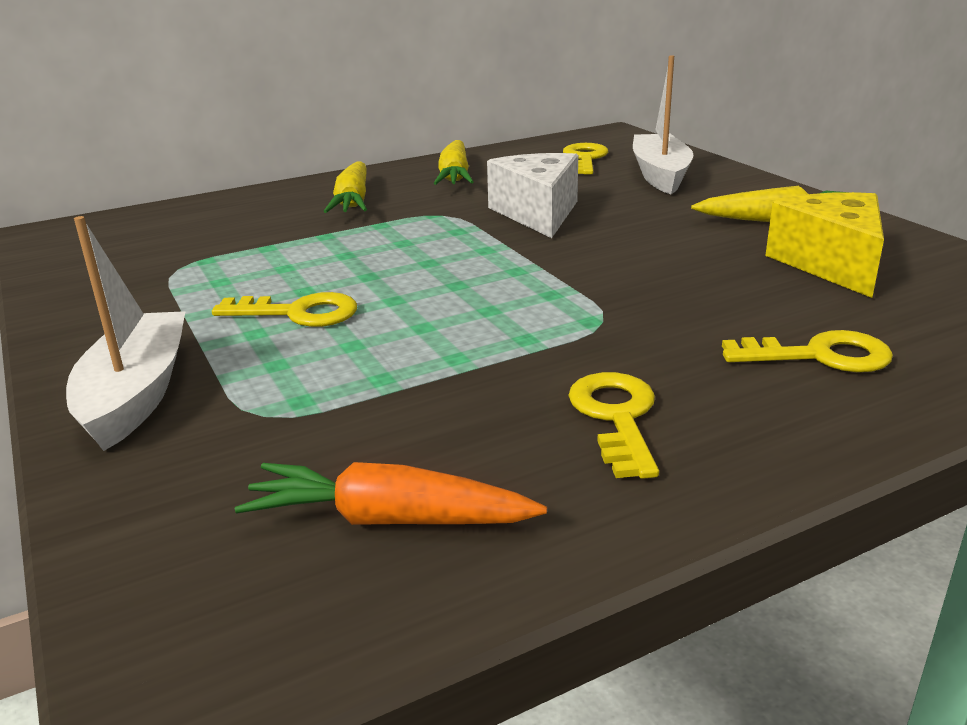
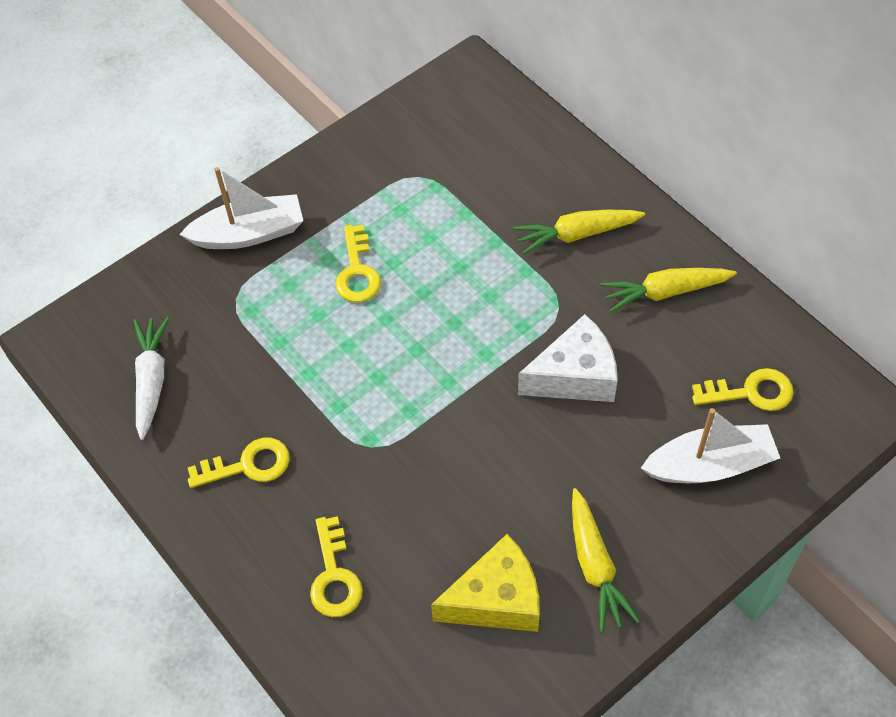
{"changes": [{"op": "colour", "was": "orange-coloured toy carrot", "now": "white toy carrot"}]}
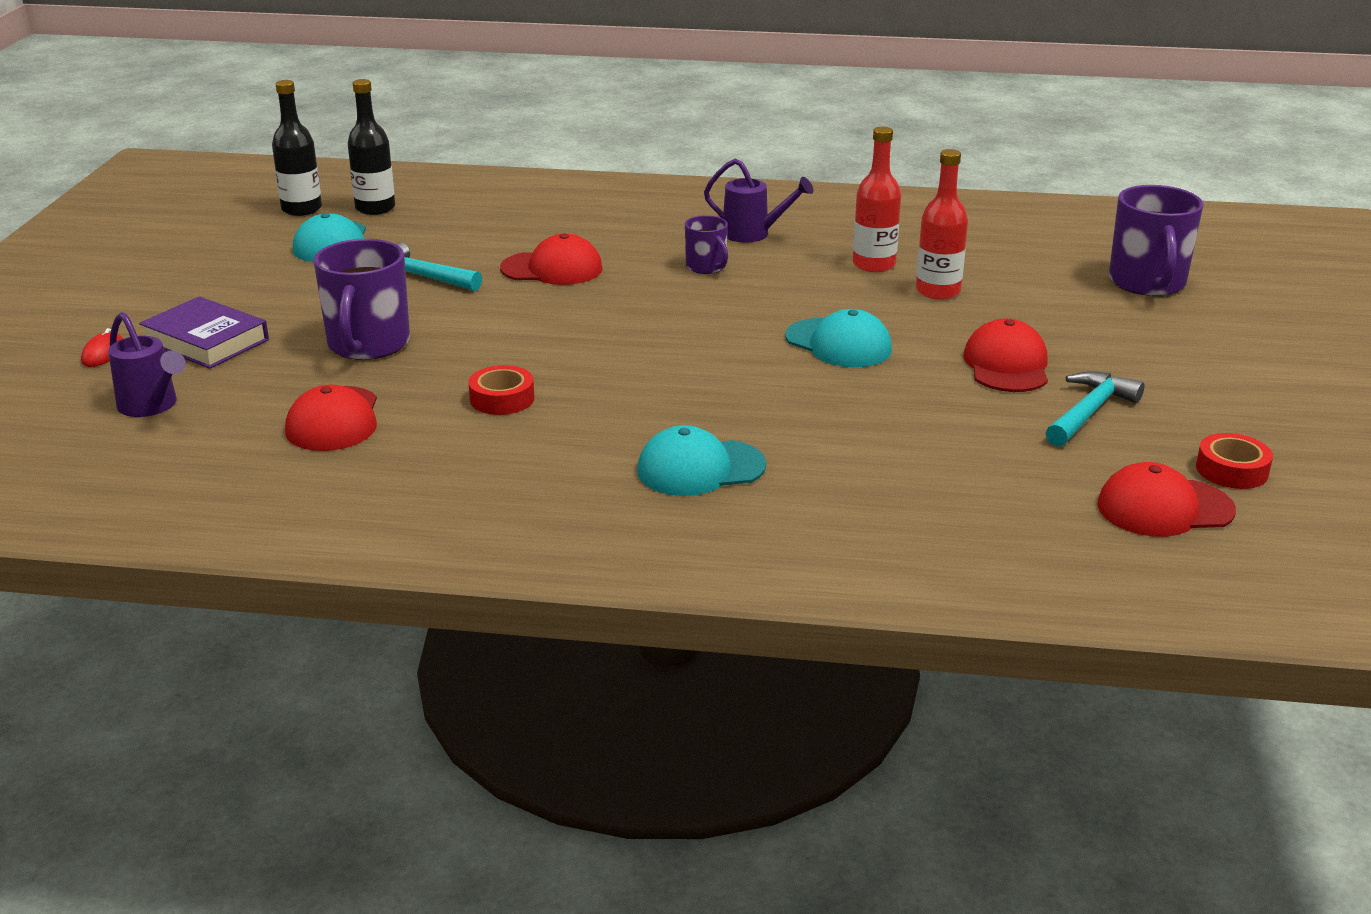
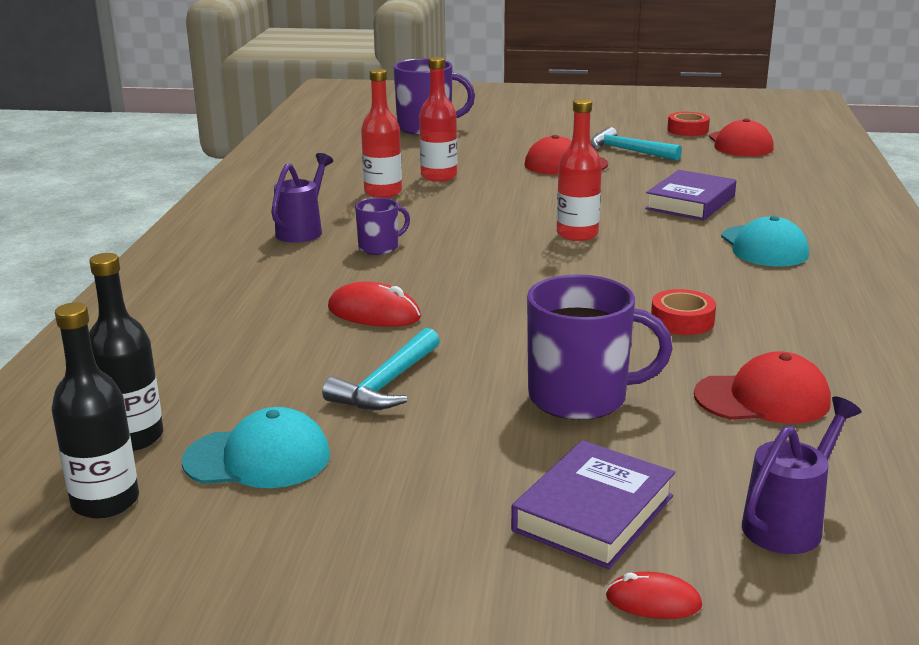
{"changes": [{"op": "exchanged", "was": "scarlet cap (no. 2 from left)", "now": "scarlet PC mouse (no. 1 from left)"}, {"op": "missing", "was": "turquoise cap (no. 3 from left)"}, {"op": "appeared", "now": "scarlet drink bottle (no. 3 from left)"}, {"op": "appeared", "now": "violet hardcover (no. 2 from left)"}]}
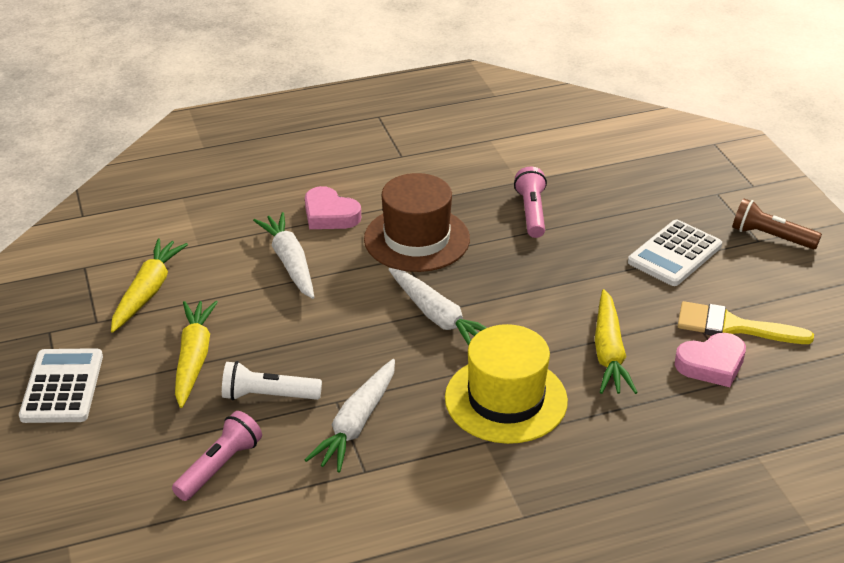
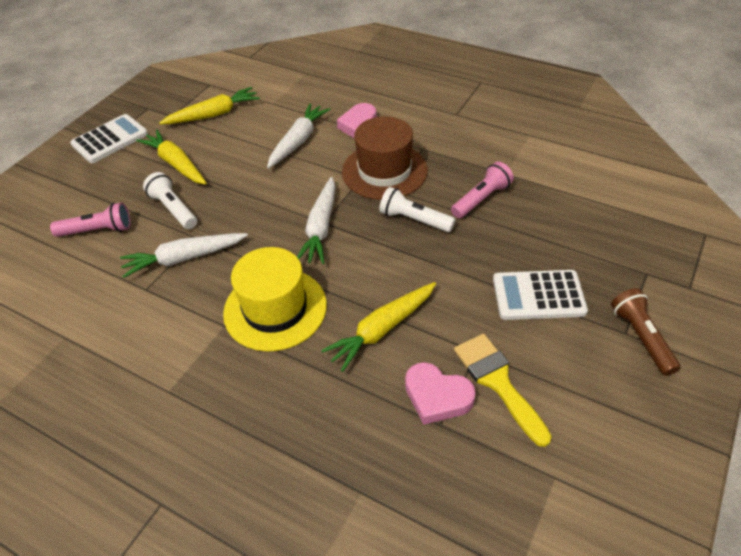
{"changes": [{"op": "spun", "was": "bright yellow toy carrot (no. 2 from left in the first image)", "clockwise": -90}, {"op": "appeared", "now": "white pocket torch (no. 2 from left)"}]}
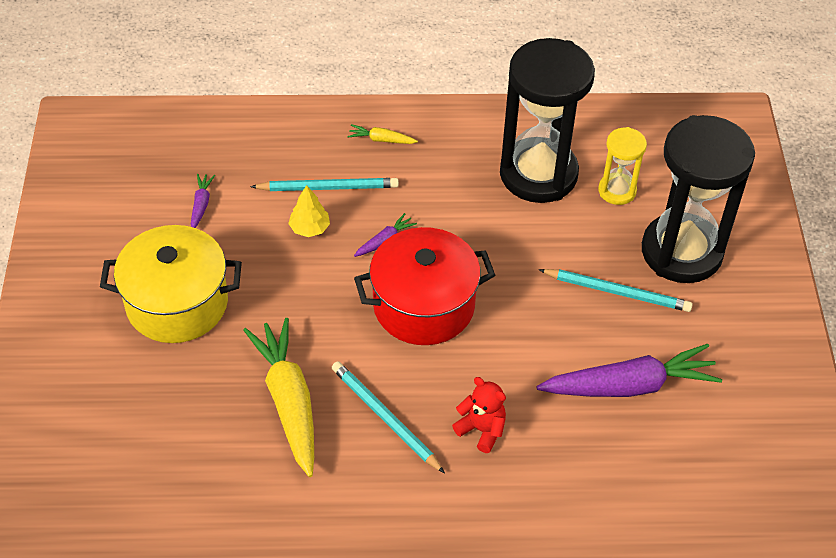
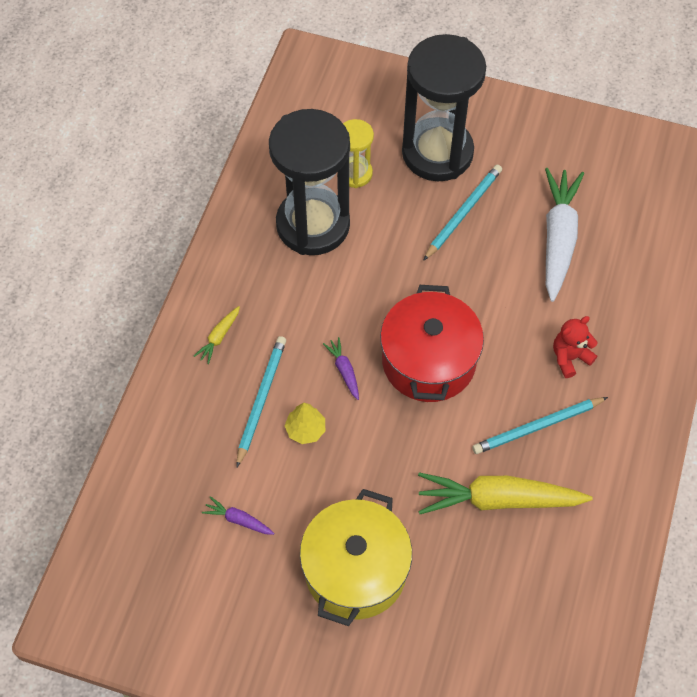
{"changes": [{"op": "colour", "was": "violet toy carrot (no. 3 from left)", "now": "white toy carrot"}]}
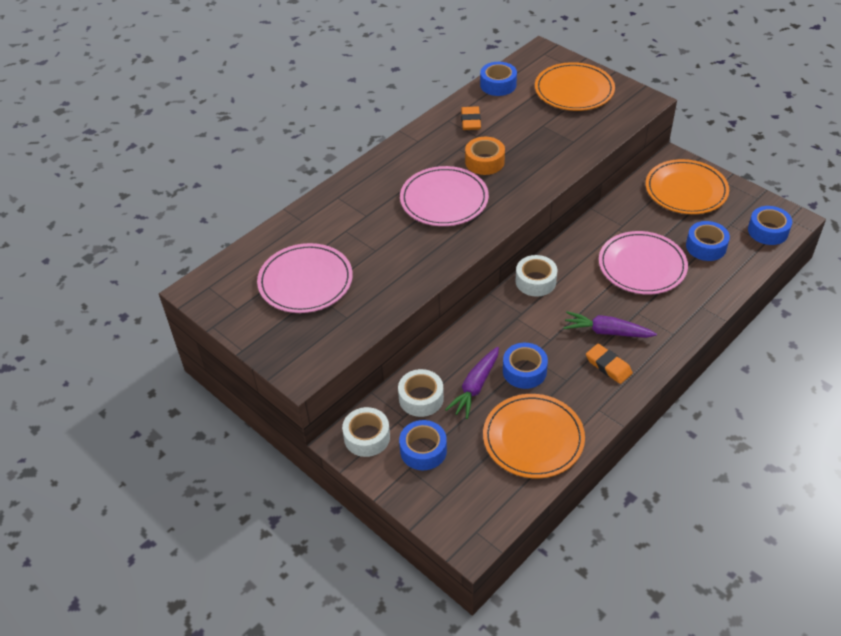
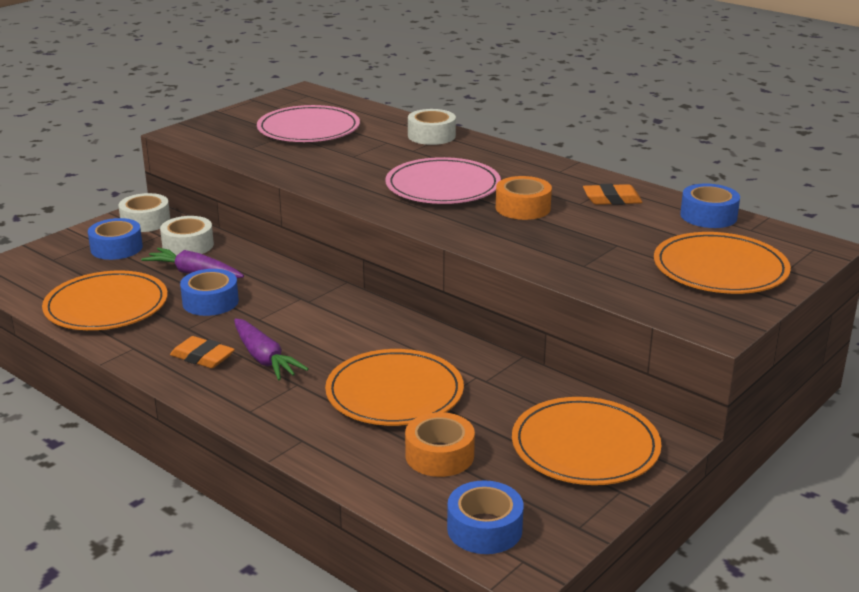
{"changes": [{"op": "colour", "was": "royal blue sticky tape (no. 4 from left)", "now": "orange-coloured sticky tape (no. 1 from left)"}, {"op": "colour", "was": "pink plate (no. 3 from left)", "now": "orange-coloured plate (no. 2 from left)"}, {"op": "relocated", "was": "white sticky tape (no. 3 from left)"}, {"op": "spun", "was": "violet toy carrot (no. 2 from left)", "clockwise": 135}, {"op": "spun", "was": "orange-coloured pencil eraser (no. 2 from left in the first image)", "clockwise": 75}]}
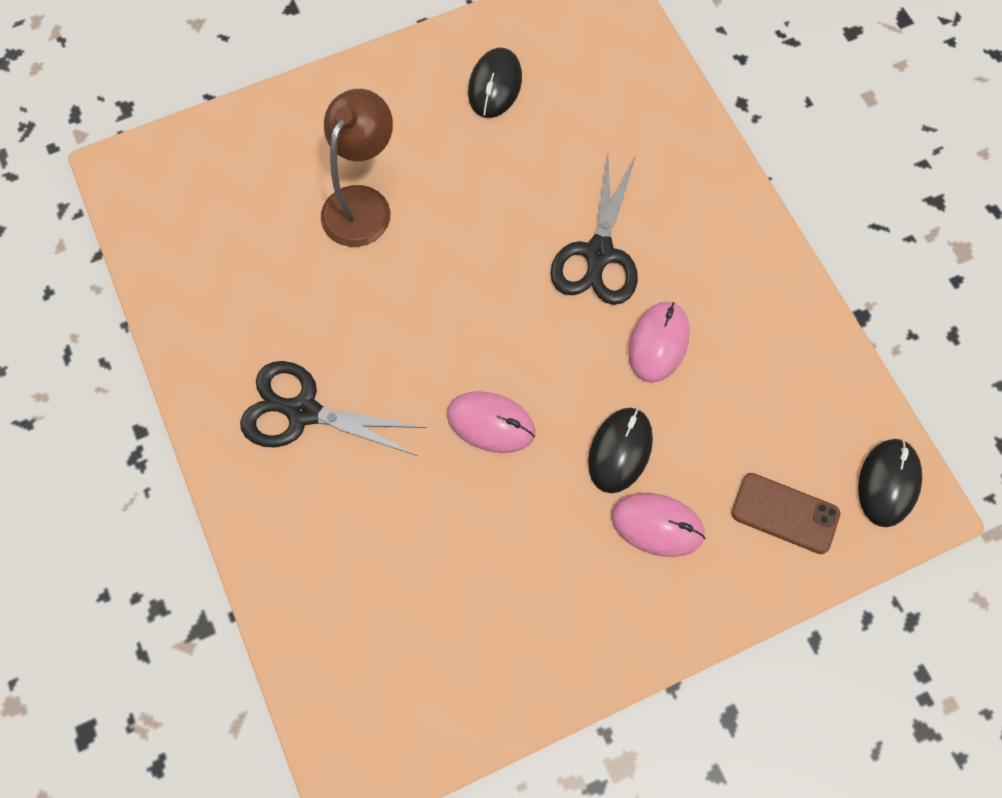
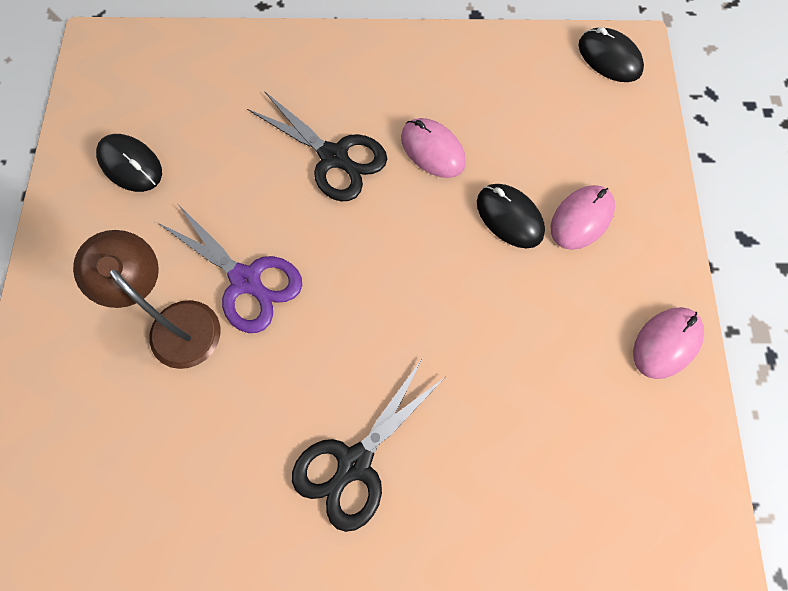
{"changes": [{"op": "relocated", "was": "pink PC mouse (no. 1 from left in the first image)", "now": "pink PC mouse (no. 3 from left)"}, {"op": "missing", "was": "brown mobile phone"}, {"op": "appeared", "now": "violet pair of scissors"}]}
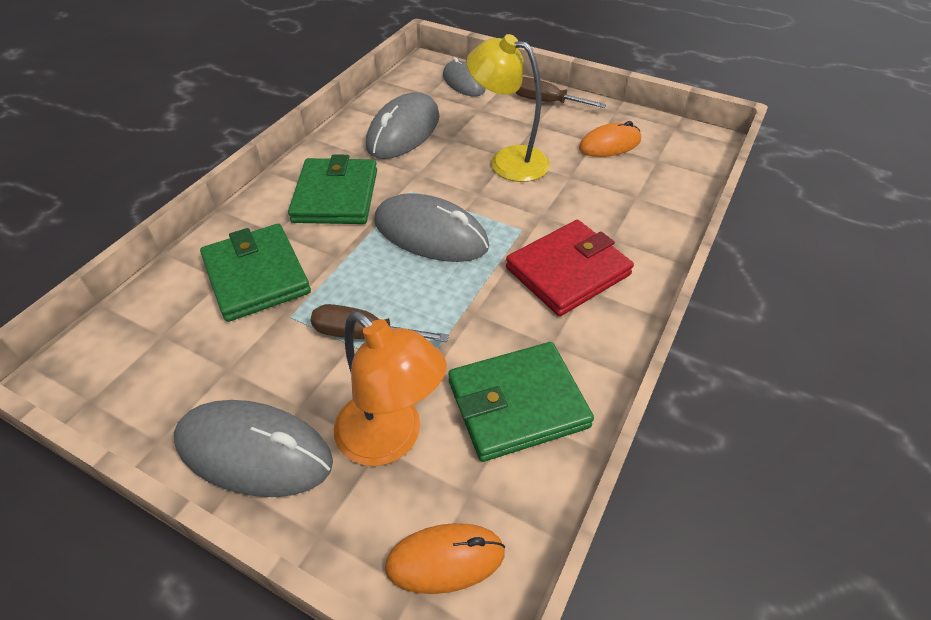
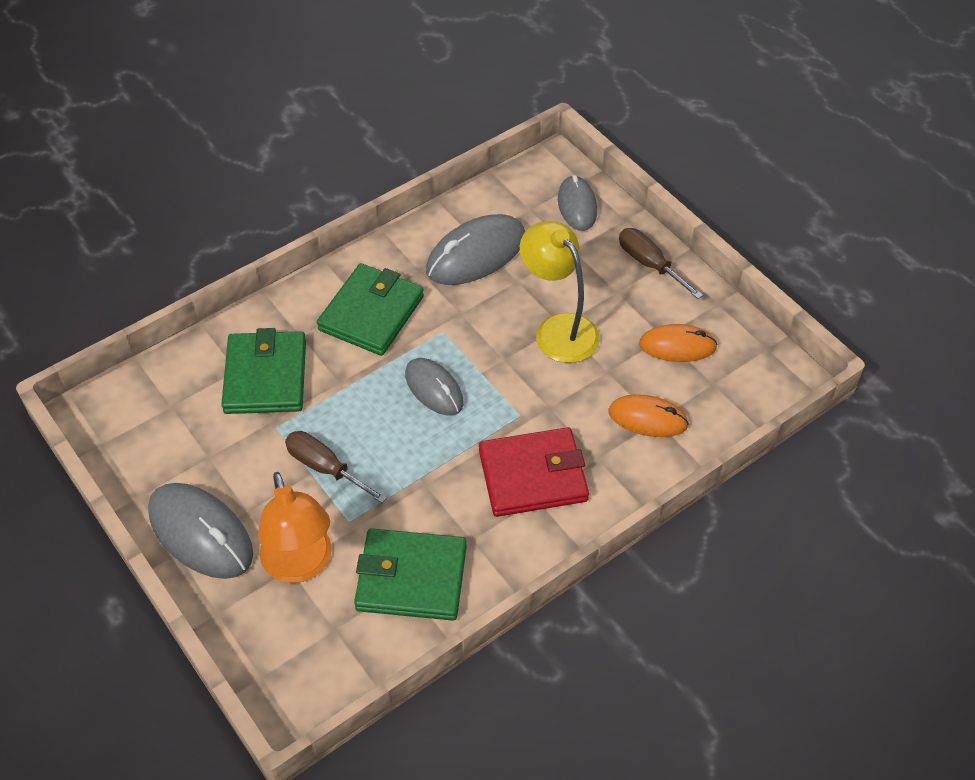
{"changes": [{"op": "size", "was": "gray PC mouse (no. 3 from left in the first image)", "ratio": 0.64}, {"op": "relocated", "was": "orange-coloured PC mouse (no. 1 from left)"}]}
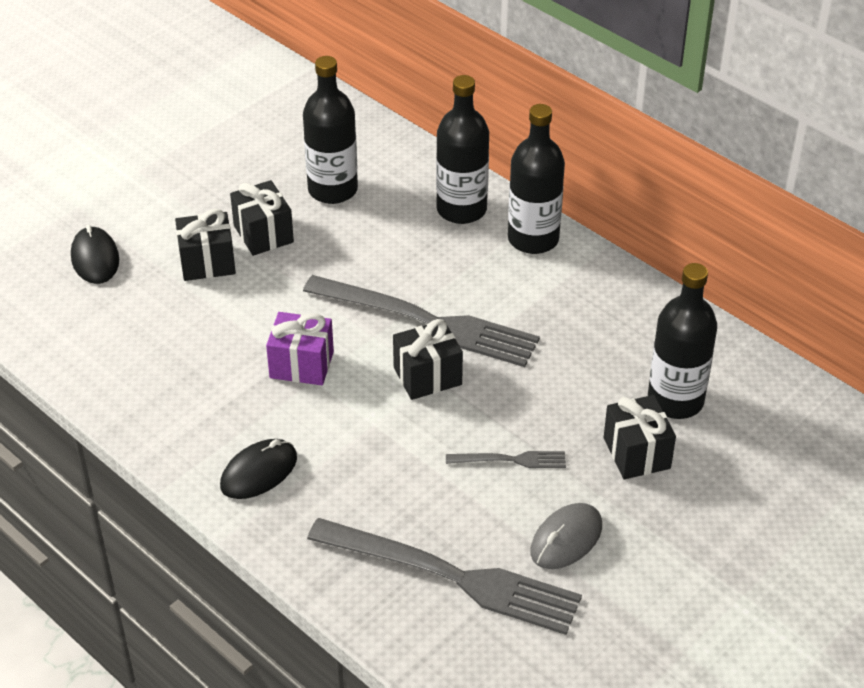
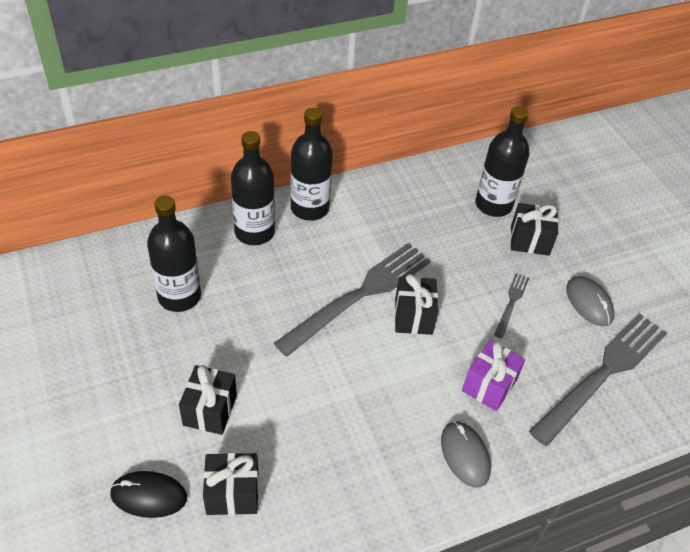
{"changes": [{"op": "relocated", "was": "black wrapped gift (no. 2 from left)"}, {"op": "relocated", "was": "violet wrapped gift"}, {"op": "colour", "was": "black PC mouse (no. 2 from left)", "now": "gray PC mouse (no. 1 from left)"}]}
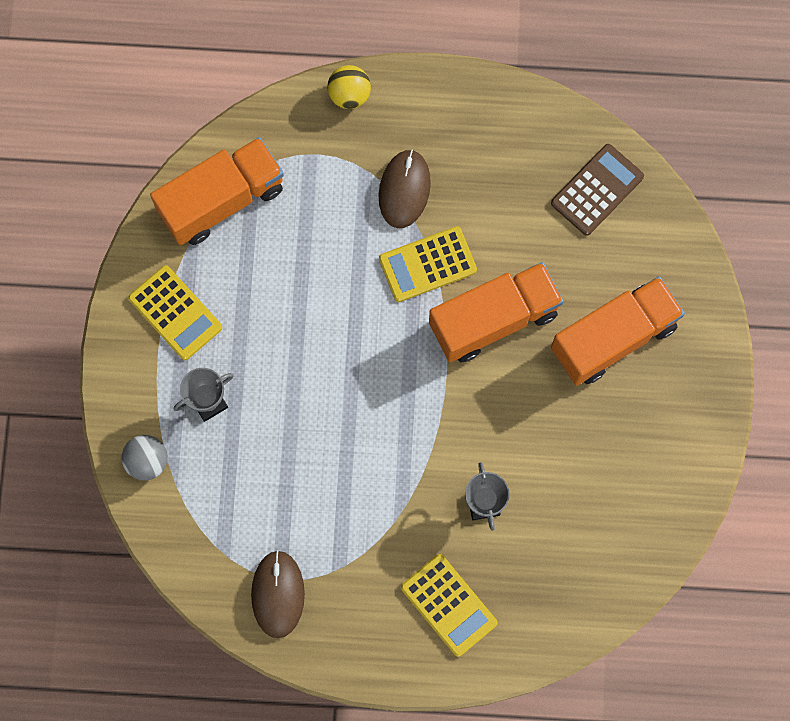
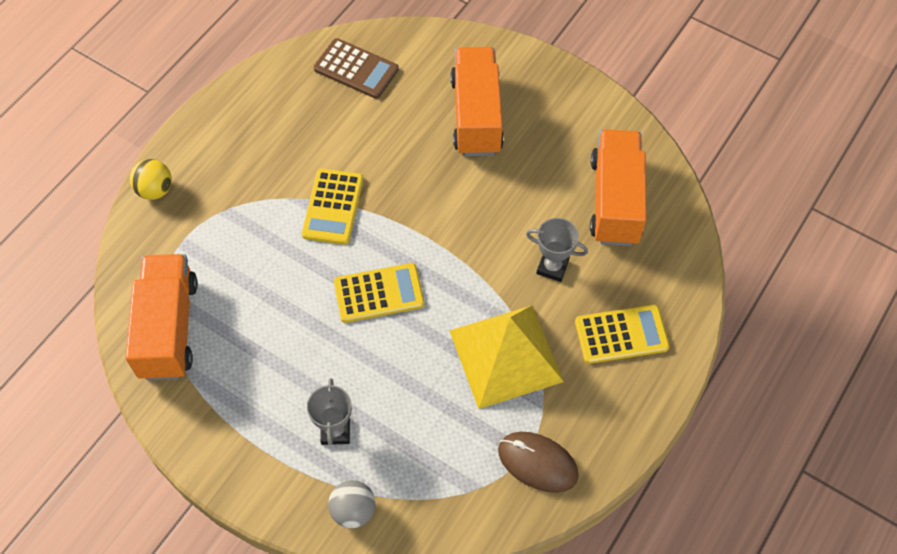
{"changes": [{"op": "spun", "was": "brown calculator", "clockwise": 135}, {"op": "missing", "was": "brown PC mouse (no. 2 from left)"}, {"op": "relocated", "was": "orange-coloured toy truck (no. 2 from left in the first image)", "now": "orange-coloured toy truck (no. 3 from left)"}, {"op": "relocated", "was": "bright yellow calculator (no. 1 from left in the first image)", "now": "bright yellow calculator (no. 2 from left)"}, {"op": "appeared", "now": "bright yellow pyramid"}]}
